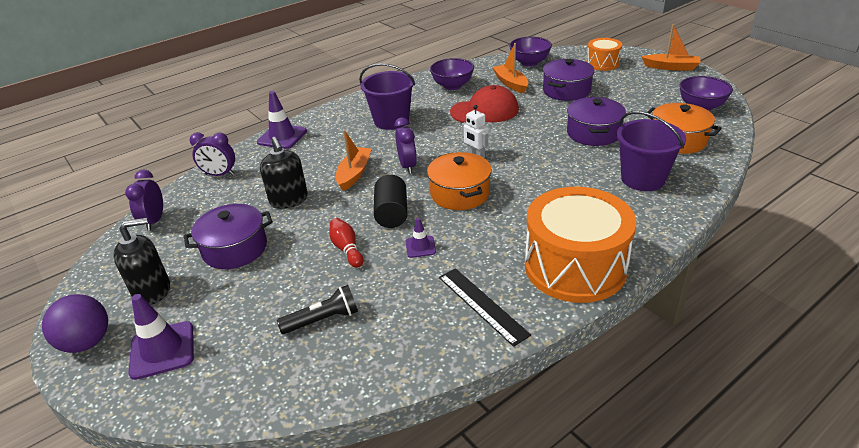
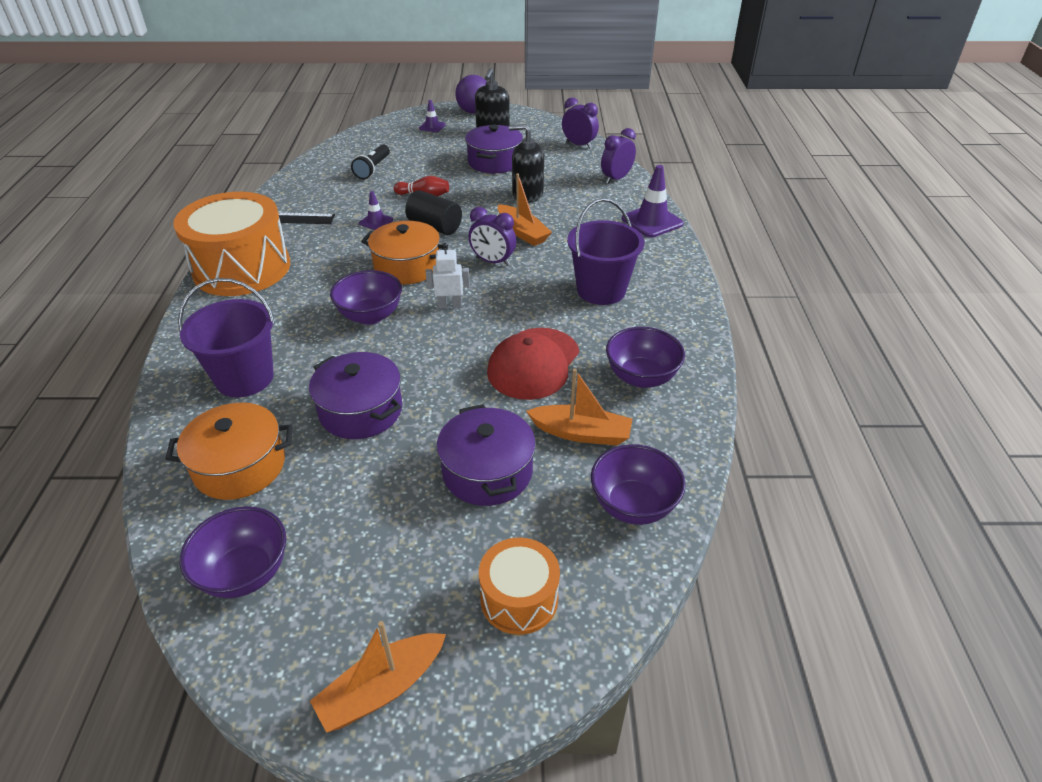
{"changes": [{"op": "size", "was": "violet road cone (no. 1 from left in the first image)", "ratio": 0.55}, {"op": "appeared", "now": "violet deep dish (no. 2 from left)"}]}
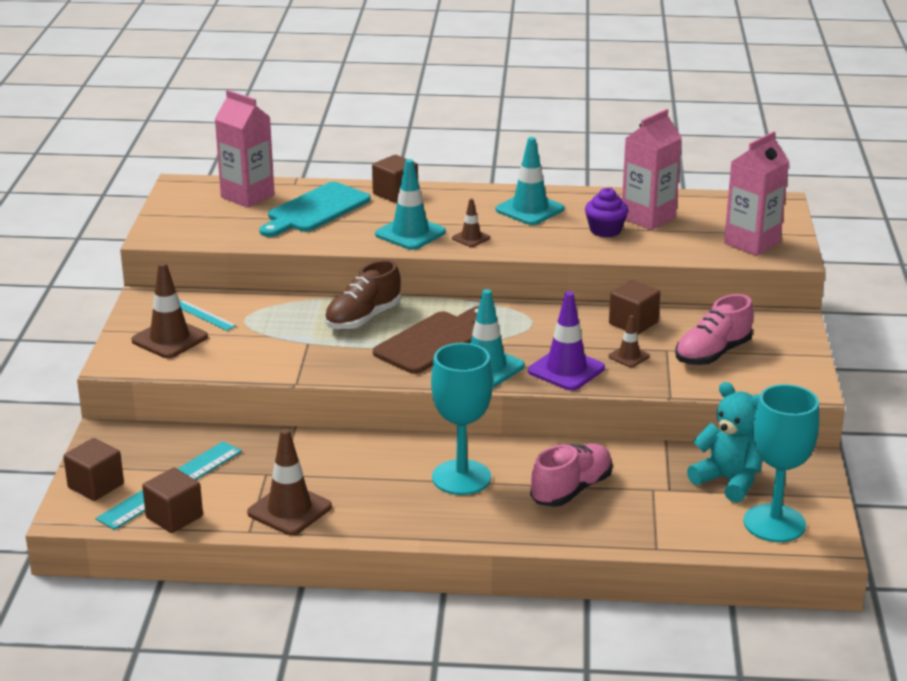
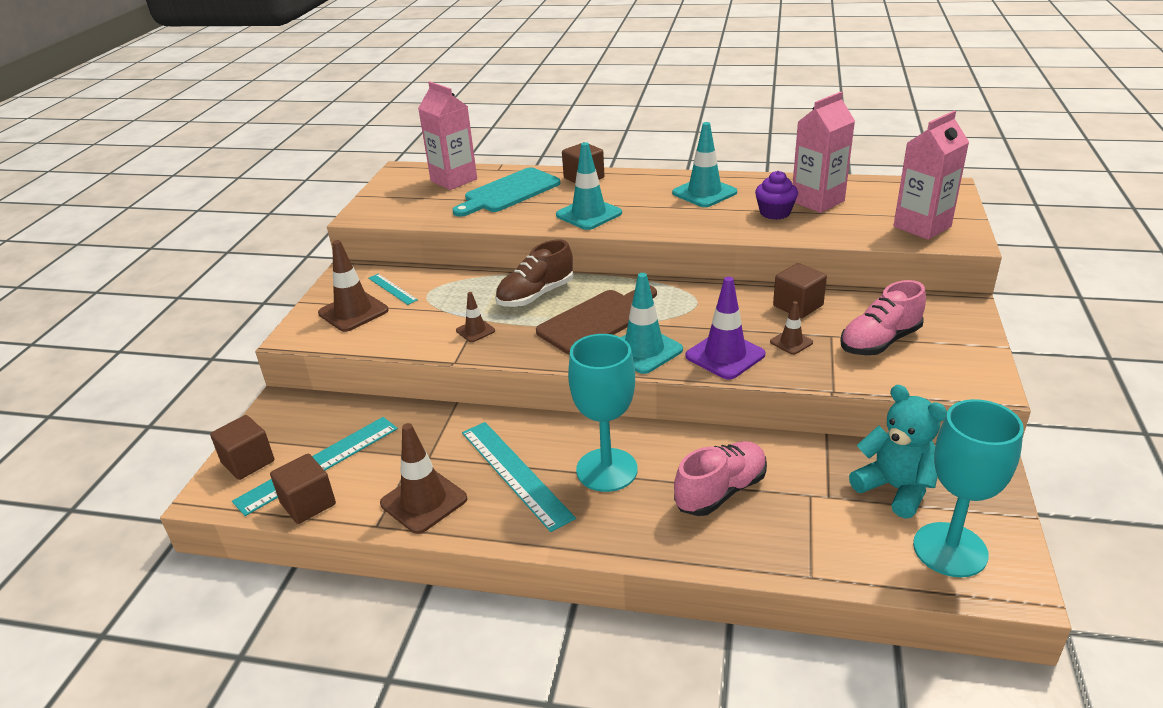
{"changes": [{"op": "relocated", "was": "brown road cone (no. 3 from left)"}, {"op": "appeared", "now": "turquoise straightedge (no. 3 from left)"}]}
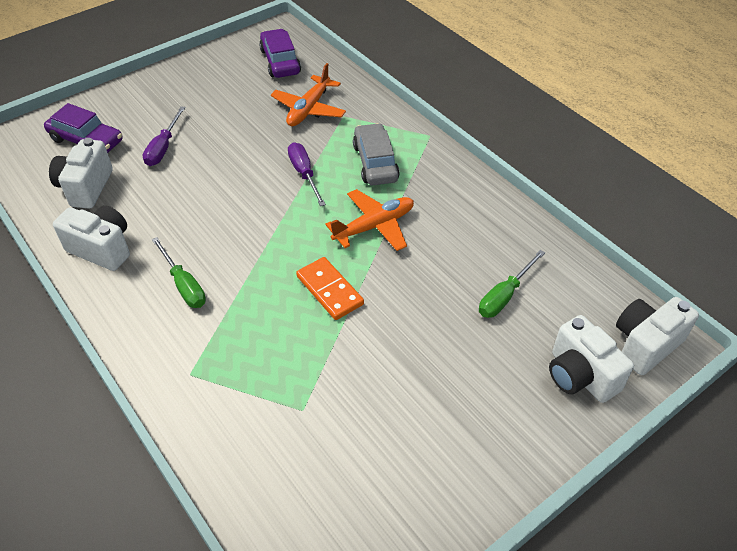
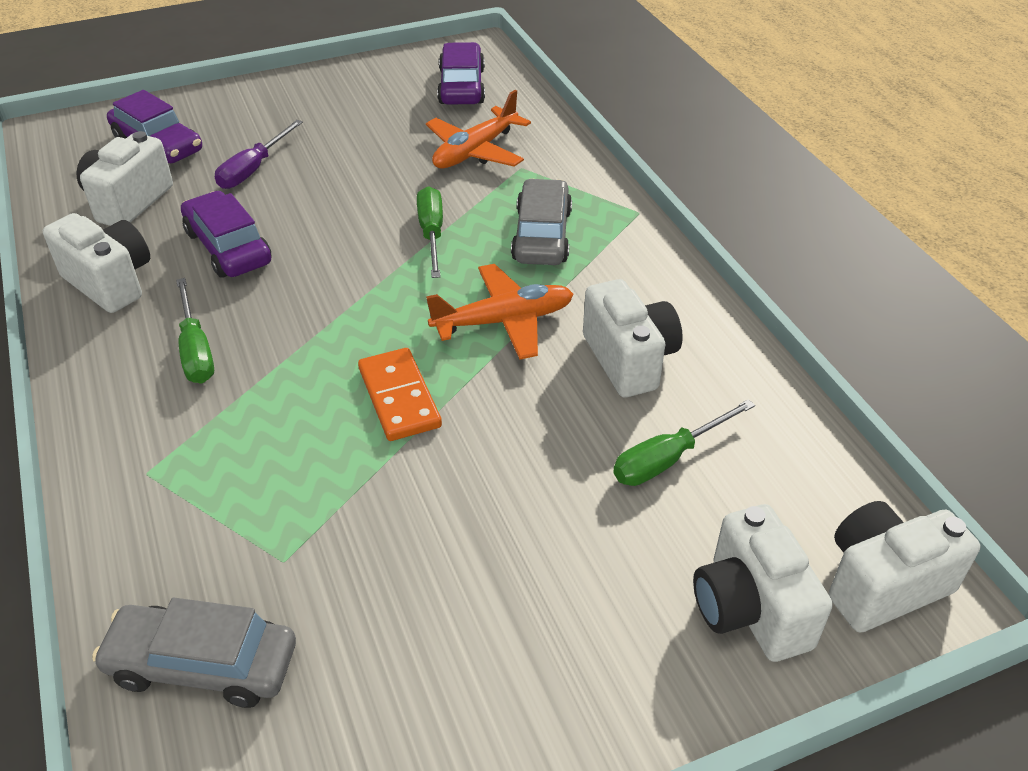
{"changes": [{"op": "colour", "was": "violet flat screwdriver (no. 2 from left)", "now": "emerald flat screwdriver (no. 2 from left)"}, {"op": "appeared", "now": "violet car (no. 2 from left)"}, {"op": "appeared", "now": "white camera (no. 3 from left)"}, {"op": "appeared", "now": "gray car (no. 1 from left)"}]}
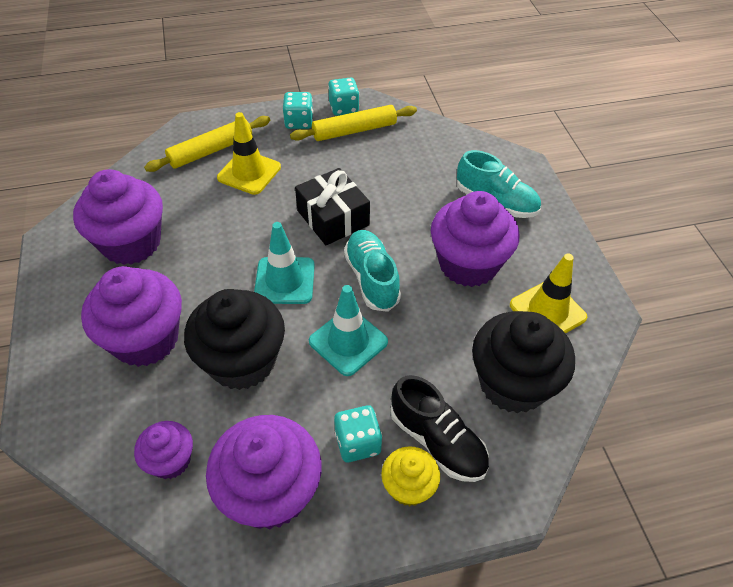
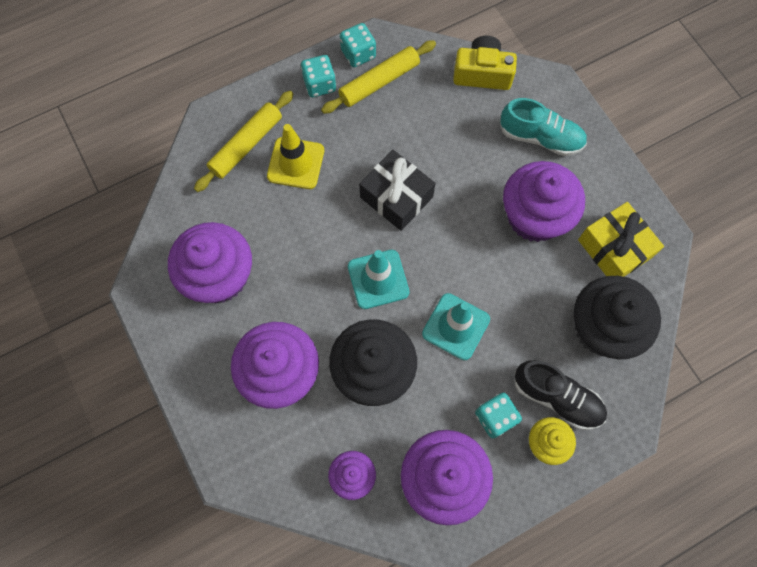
{"changes": [{"op": "missing", "was": "turquoise lace-up shoe (no. 1 from left)"}, {"op": "exchanged", "was": "bright yellow road cone (no. 2 from left)", "now": "bright yellow wrapped gift"}, {"op": "appeared", "now": "bright yellow camera"}]}
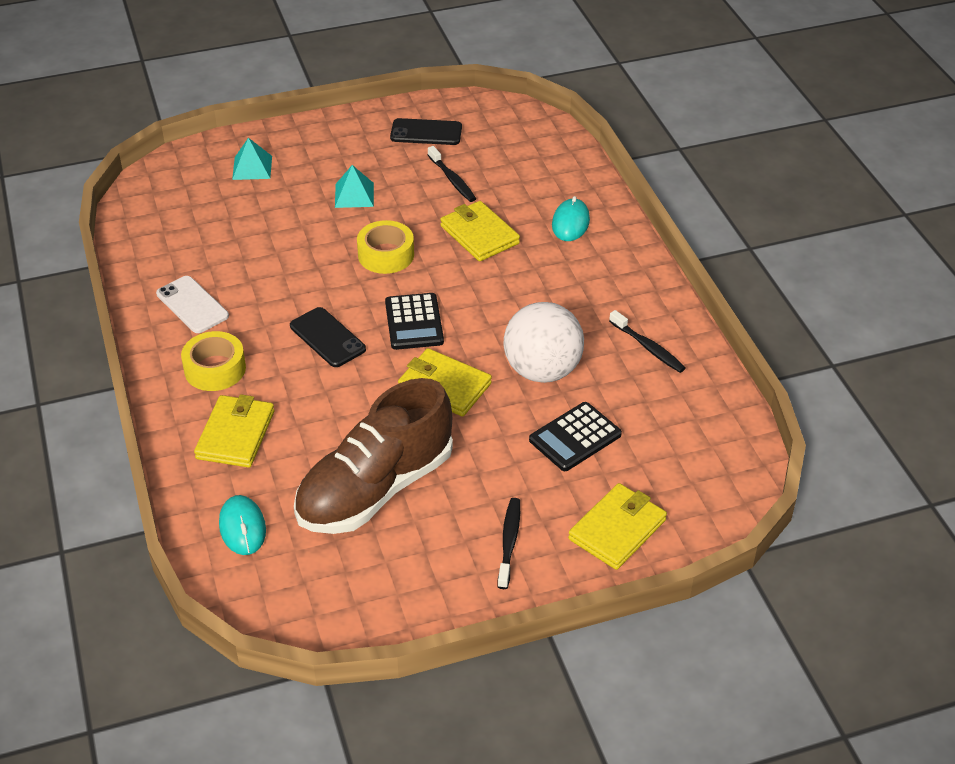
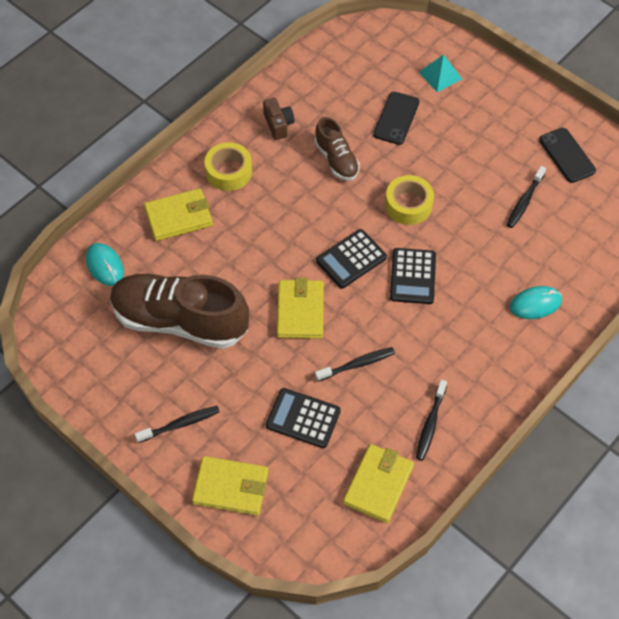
{"changes": [{"op": "missing", "was": "turquoise pyramid (no. 2 from left)"}, {"op": "relocated", "was": "bright yellow billfold (no. 3 from left in the first image)", "now": "bright yellow billfold (no. 4 from left)"}, {"op": "exchanged", "was": "white mobile phone", "now": "brown camera"}, {"op": "exchanged", "was": "white play ball", "now": "black toothbrush (no. 2 from left)"}, {"op": "relocated", "was": "black mobile phone (no. 1 from left)"}, {"op": "spun", "was": "turquoise PC mouse (no. 1 from left)", "clockwise": -75}, {"op": "appeared", "now": "brown lace-up shoe (no. 2 from left)"}, {"op": "appeared", "now": "black calculator (no. 3 from left)"}]}
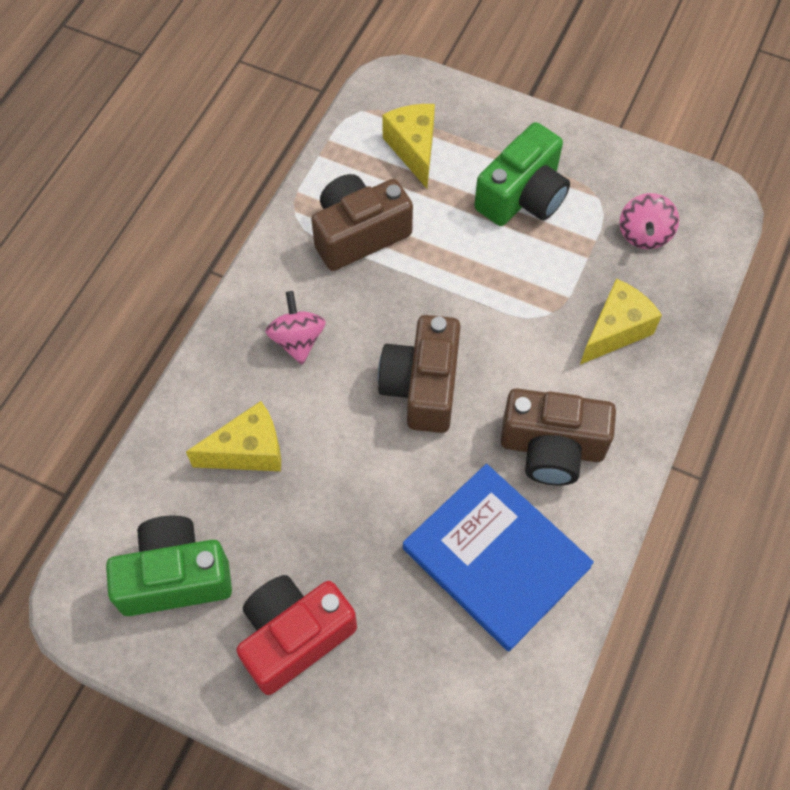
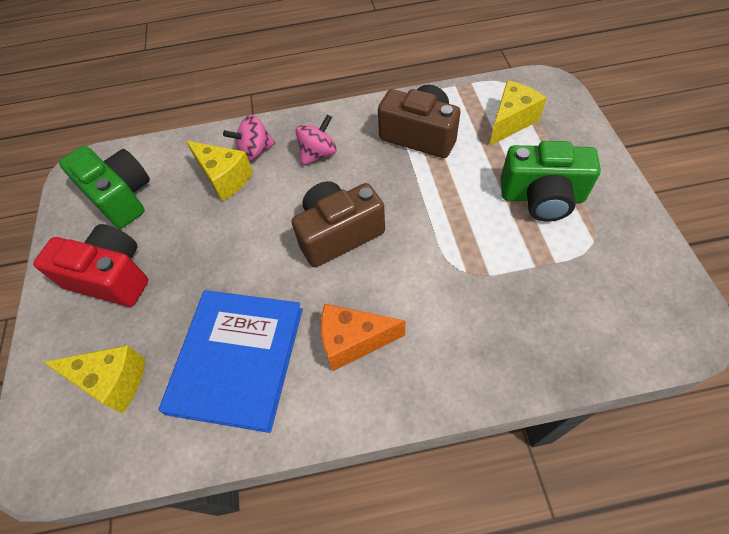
{"changes": [{"op": "relocated", "was": "pink spinning top (no. 2 from left in the first image)", "now": "pink spinning top (no. 1 from left)"}, {"op": "relocated", "was": "bright yellow piece of cheese (no. 3 from left in the first image)", "now": "bright yellow piece of cheese (no. 1 from left)"}, {"op": "exchanged", "was": "brown camera (no. 3 from left)", "now": "orange-coloured piece of cheese"}]}
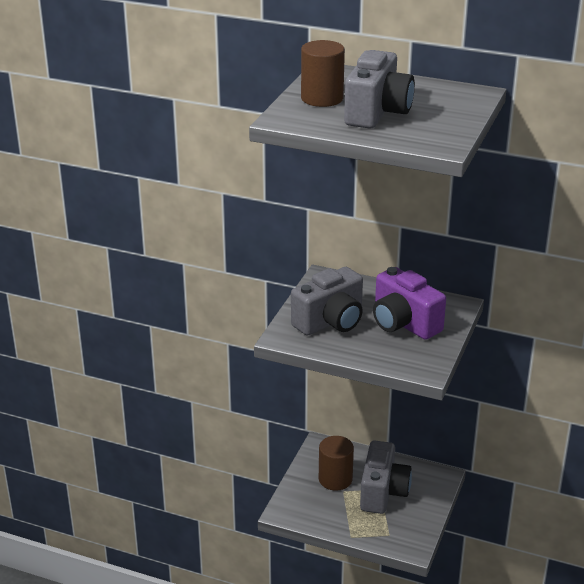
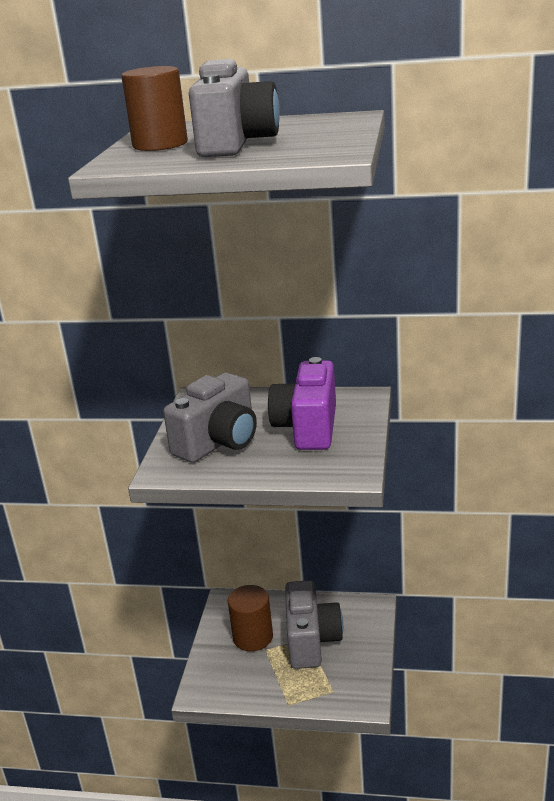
{"changes": [{"op": "spun", "was": "violet camera", "clockwise": 60}]}
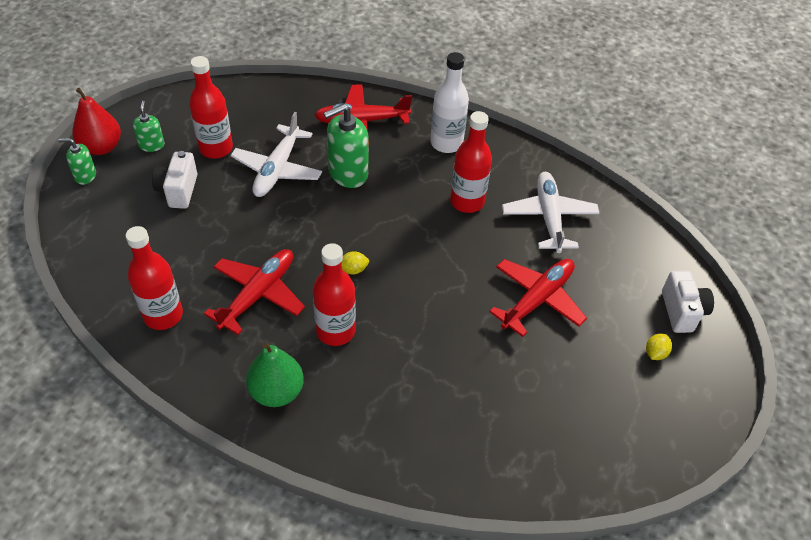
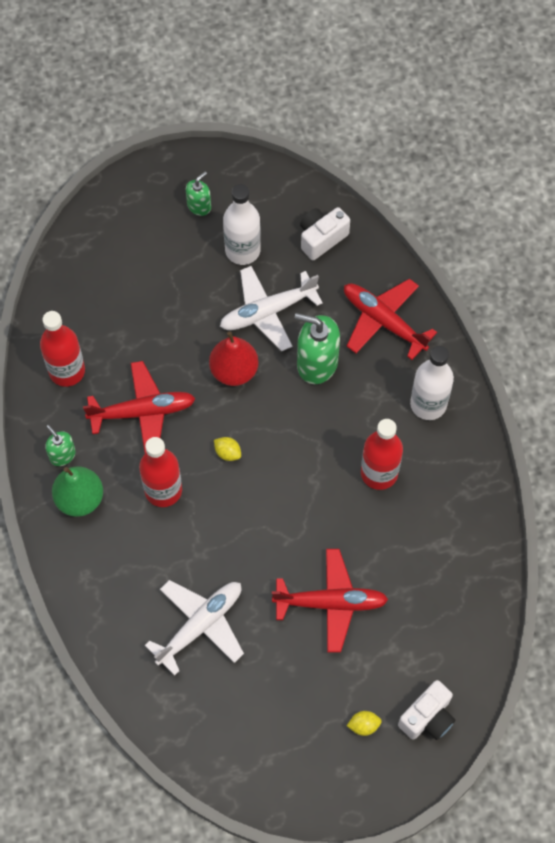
{"changes": [{"op": "colour", "was": "scarlet drink bottle (no. 2 from left)", "now": "white drink bottle (no. 1 from left)"}, {"op": "relocated", "was": "scarlet toy pear"}, {"op": "relocated", "was": "emerald soap dispenser (no. 1 from left)"}, {"op": "relocated", "was": "white camera (no. 1 from left)"}, {"op": "relocated", "was": "white toy plane (no. 2 from left in the first image)", "now": "white toy plane (no. 1 from left)"}]}
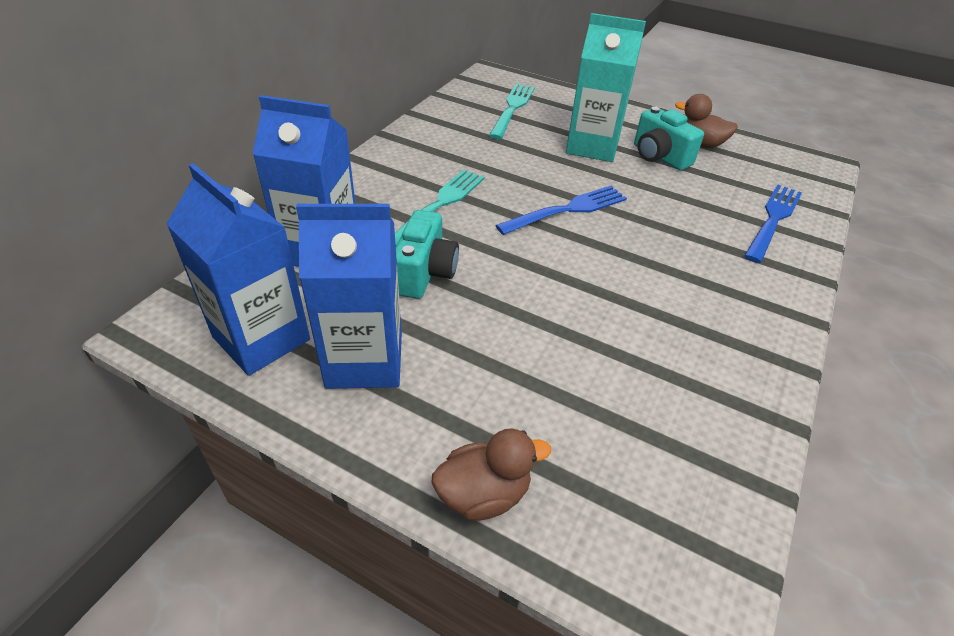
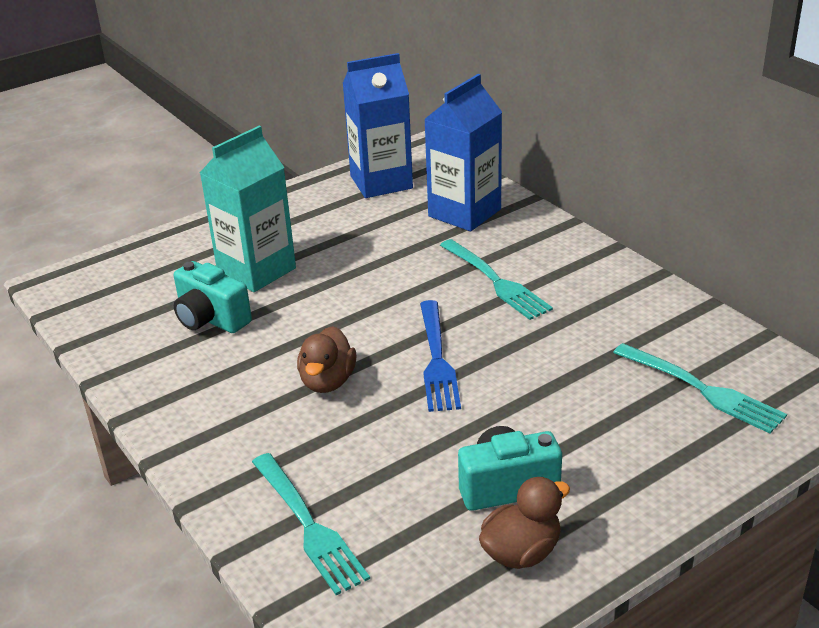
{"changes": [{"op": "relocated", "was": "turquoise milk carton"}, {"op": "colour", "was": "royal blue fork (no. 2 from left)", "now": "turquoise fork (no. 1 from left)"}, {"op": "missing", "was": "royal blue milk carton (no. 3 from left)"}, {"op": "relocated", "was": "turquoise camera (no. 1 from left)"}, {"op": "relocated", "was": "brown toy duck (no. 1 from left)"}]}
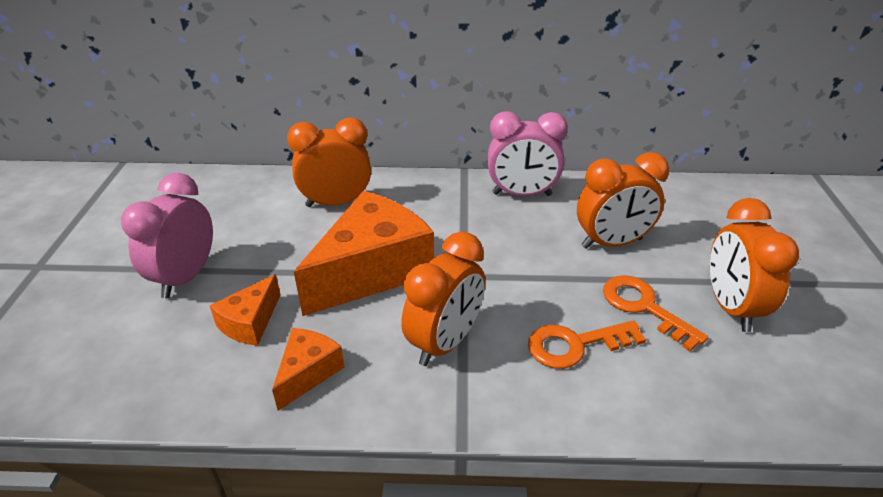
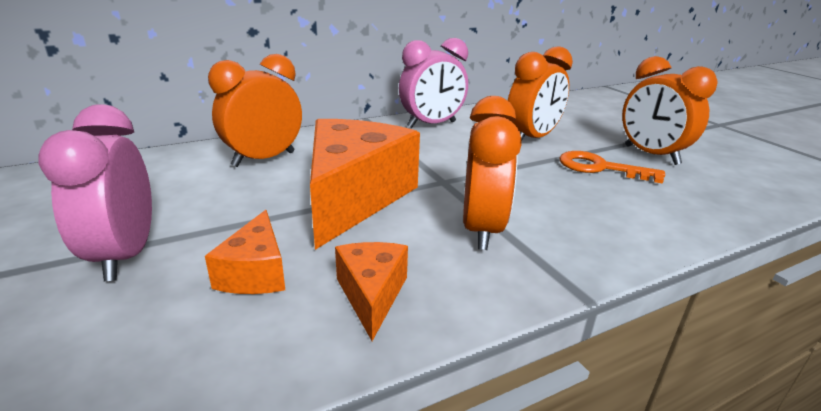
{"changes": [{"op": "missing", "was": "orange-coloured latchkey (no. 1 from left)"}]}
